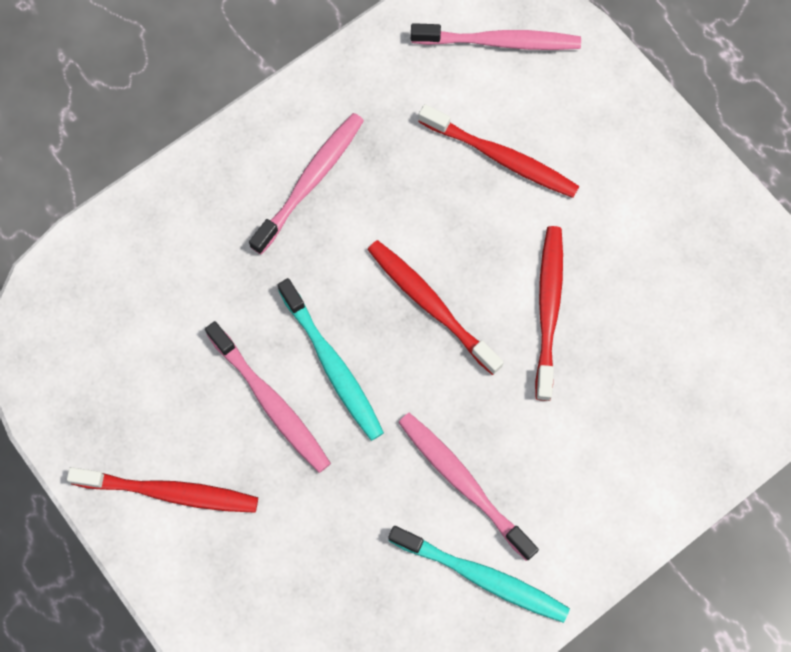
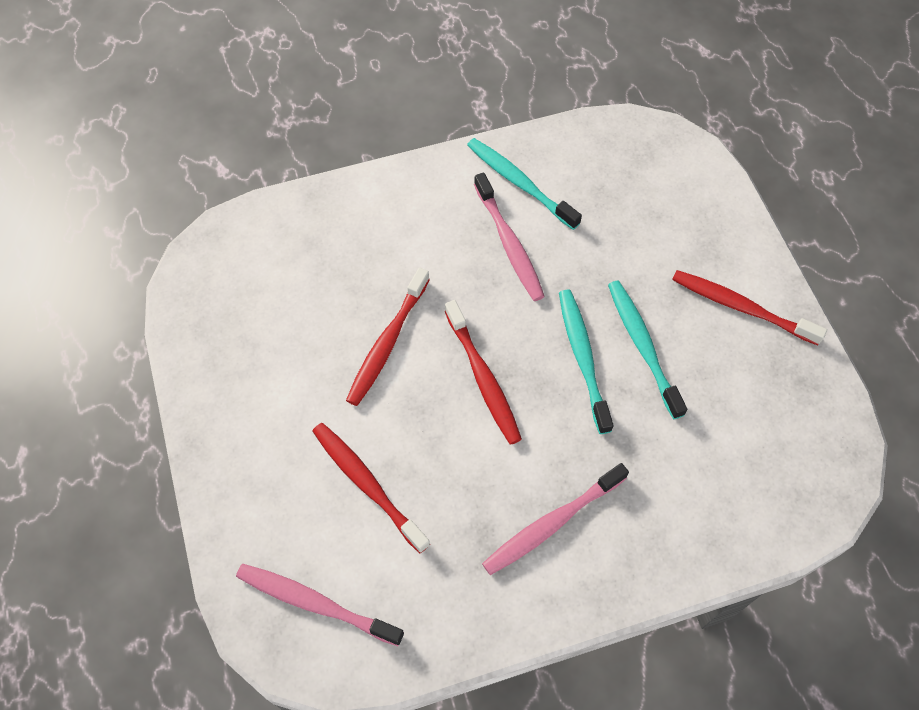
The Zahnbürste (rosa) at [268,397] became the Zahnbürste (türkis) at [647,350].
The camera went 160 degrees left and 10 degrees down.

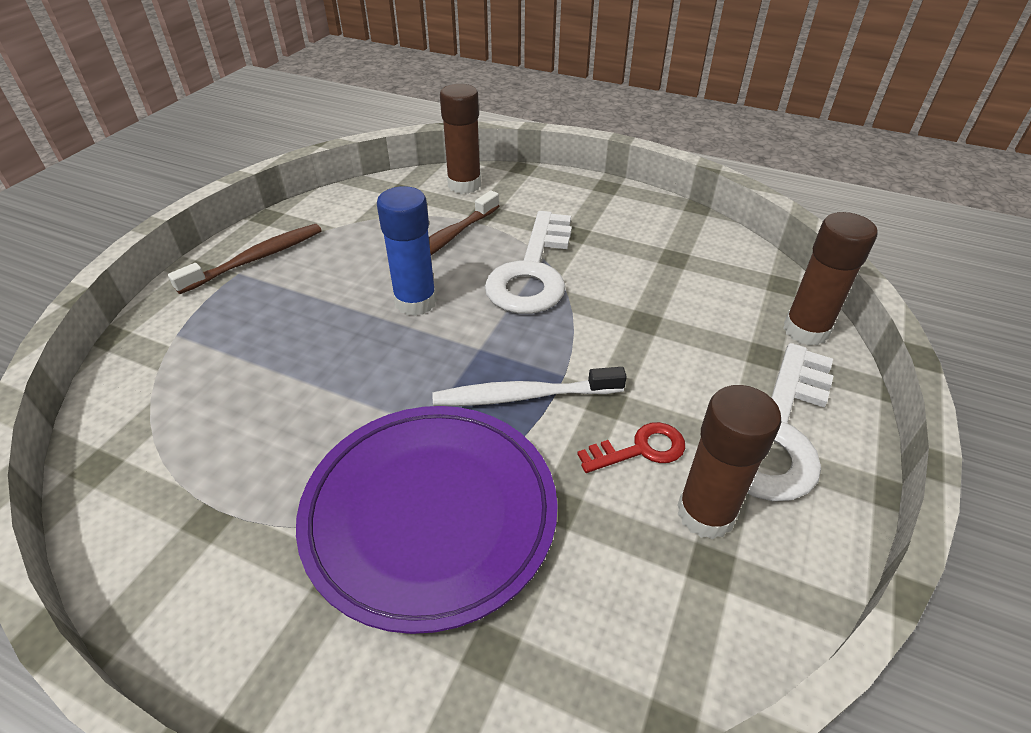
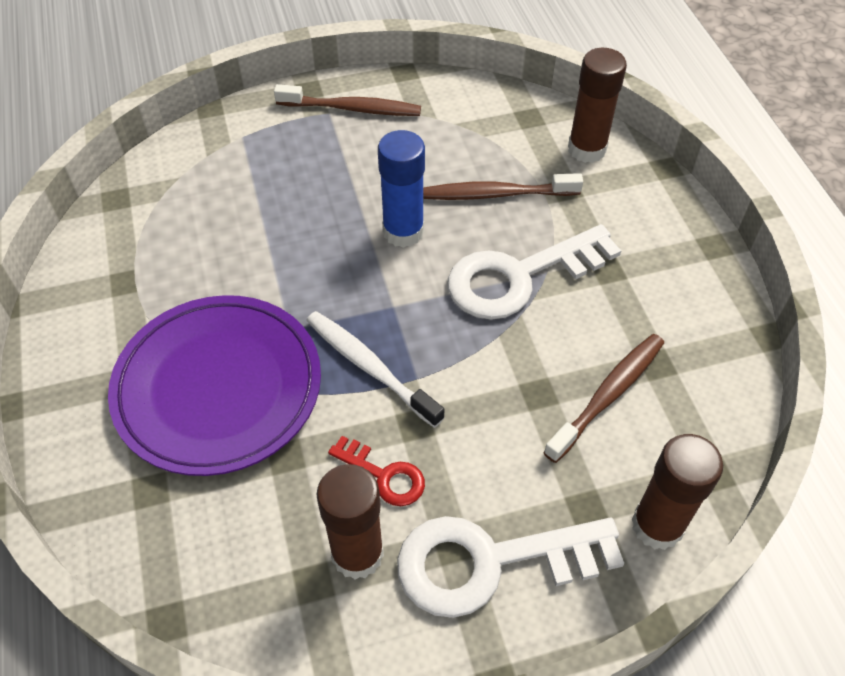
The Zahnbürste (braun) at [603,398] appeared.
The camera went 50 degrees right and 10 degrees up.

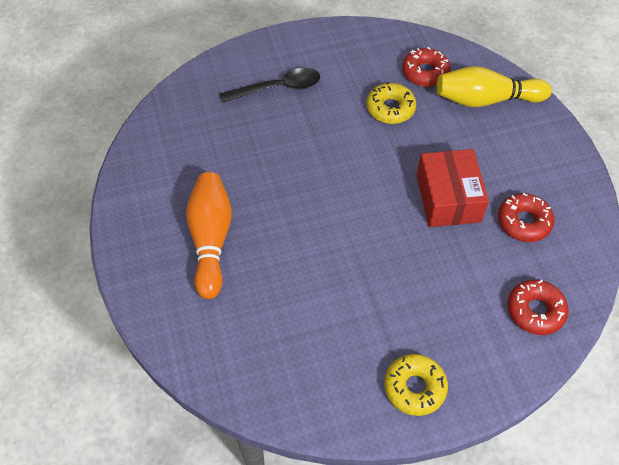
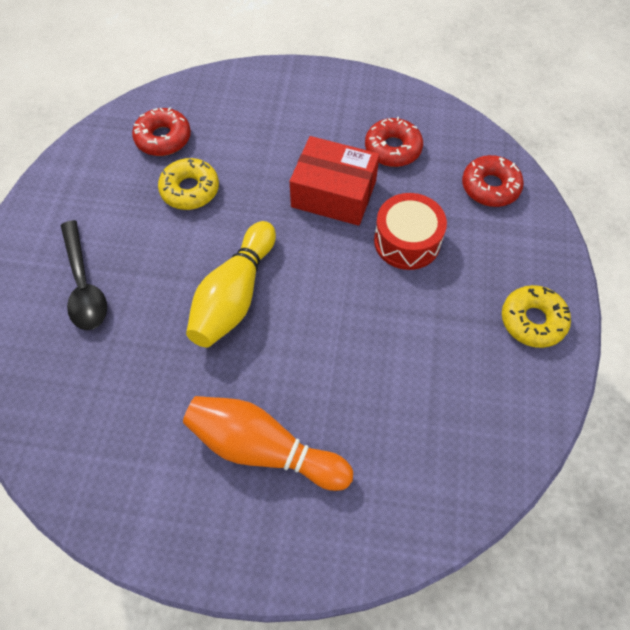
The Löffel (schwarz) at [270,85] turned 150 degrees clockwise.
The Bowlingkegel (gelb) moved from [494,86] to [231,284].
The Trommel (rot) at [410,231] appeared.
The camera went 65 degrees left and 5 degrees up.

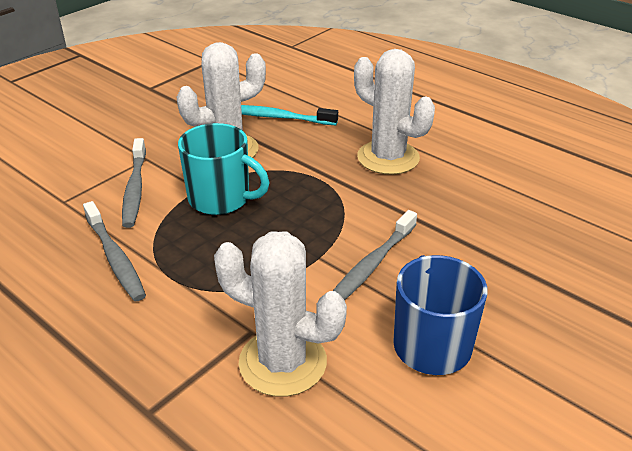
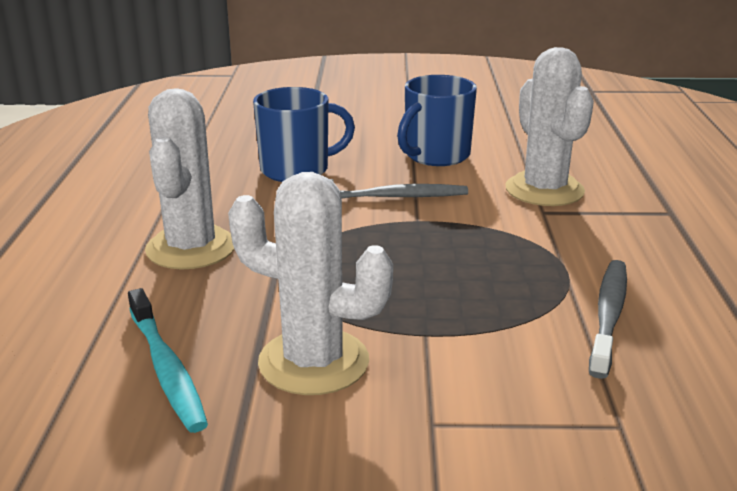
The Zahnbürste (grau) at [134,183] disappeared.
The Tasse (türkis) at [224,169] disappeared.
The Tasse (blau) at [304,134] appeared.
The camera went 130 degrees left and 10 degrees down.

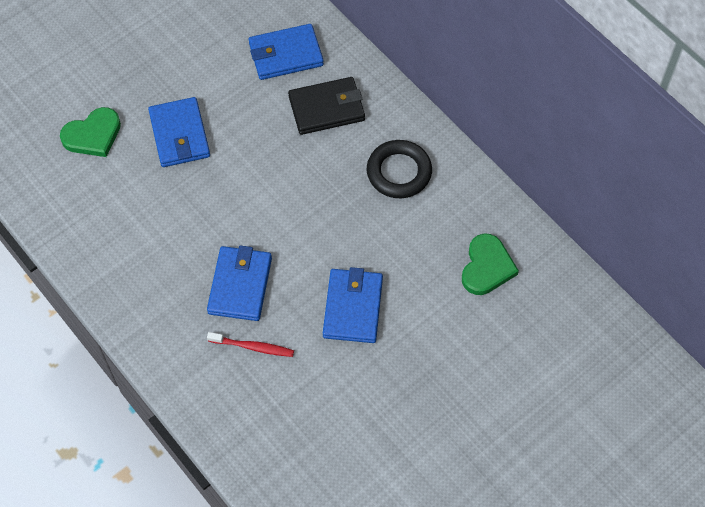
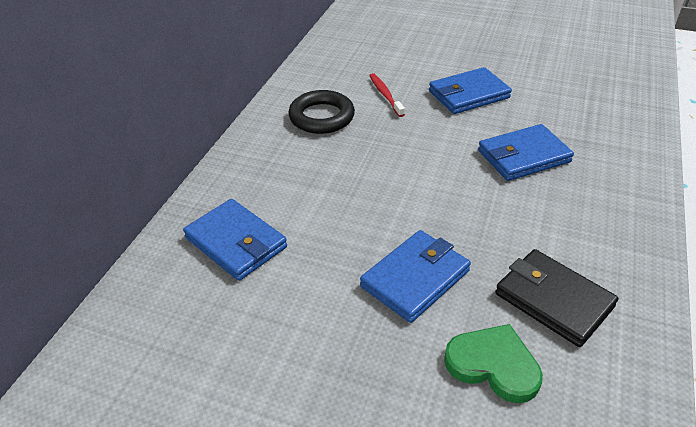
The Zahnbürste (rot) moved from [250,344] to [387,95].
The Geldbörse (schwarz) moved from [326,106] to [556,298].
The Herz (grün) at [490,264] disappeared.
The camera went 120 degrees left and 20 degrees down.

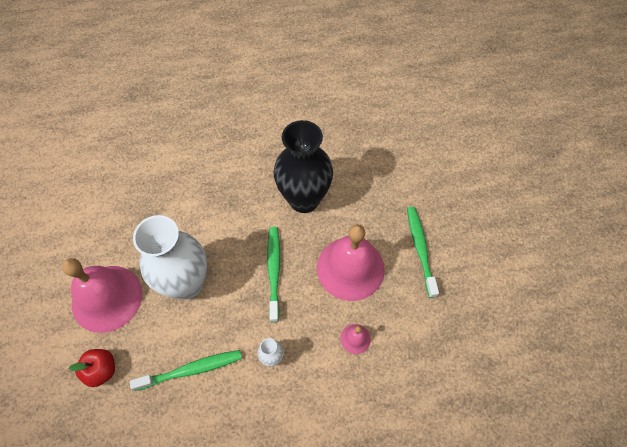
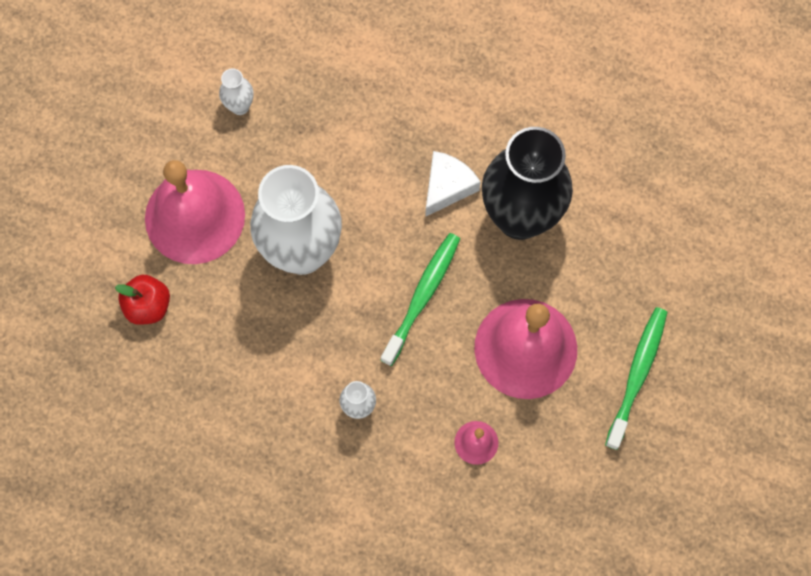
The Zahnbürste (grün) at [186,370] disappeared.
The Vase (weiß) at [236,92] appeared.
The Käse (weiß) at [453,184] appeared.
The camera went 30 degrees right and 10 degrees up.

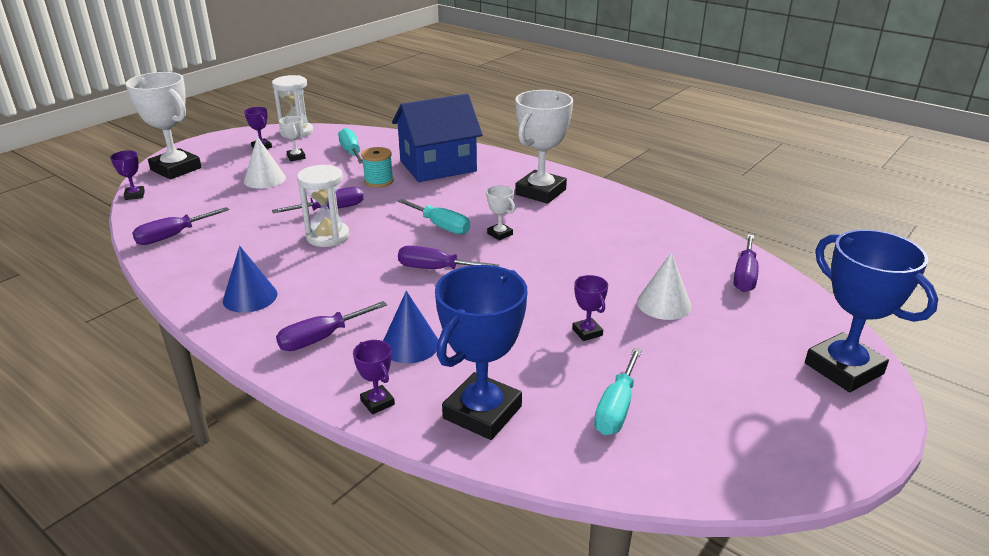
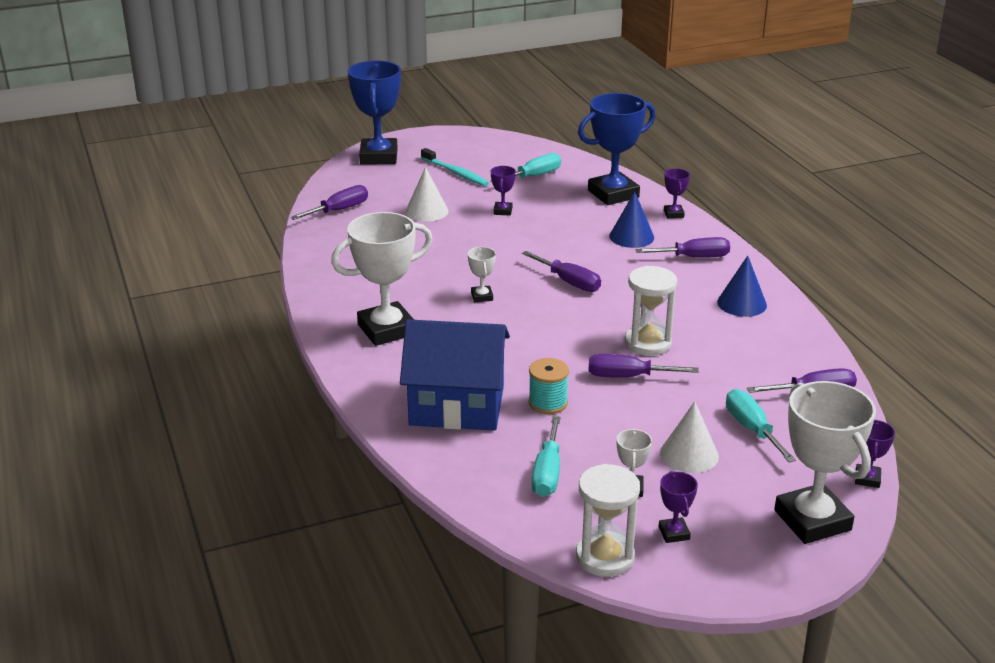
The Schraubenzieher (türkis) moved from [433,216] to [761,425].
The Zahnbürste (türkis) at [455,167] appeared.
The camera went 150 degrees left and 0 degrees up.

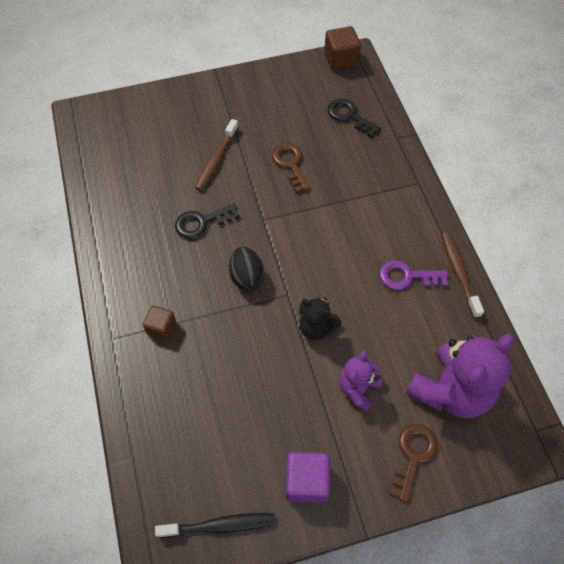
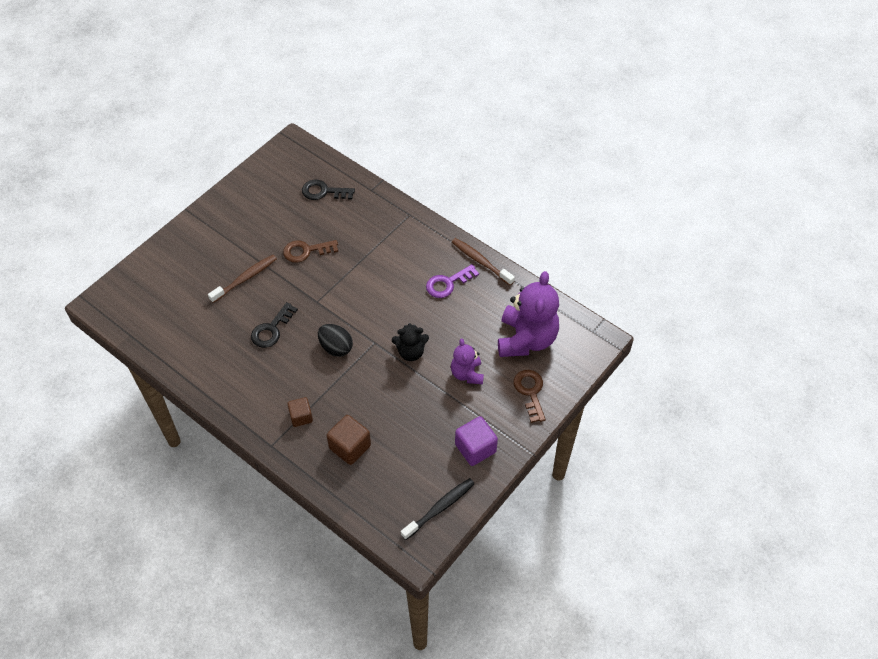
The Zahnbürste (braun) at [216,155] turned 120 degrees counterclockwise.
The Schlüssel (braun) at [291,168] turned 45 degrees counterclockwise.
The Kubus (braun) moved from [342,48] to [349,440].
The camera went 35 degrees left and 5 degrees down.

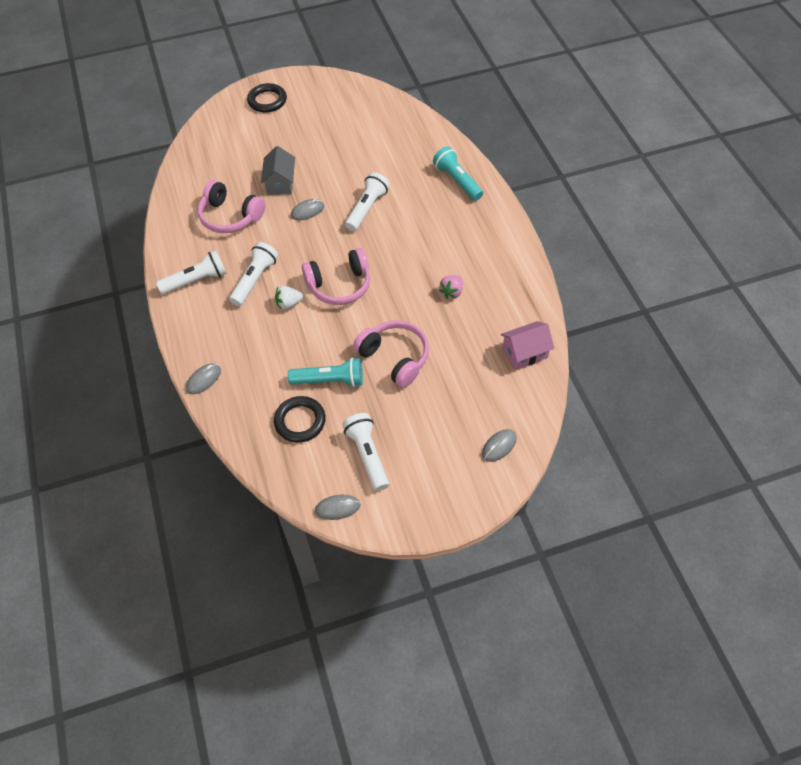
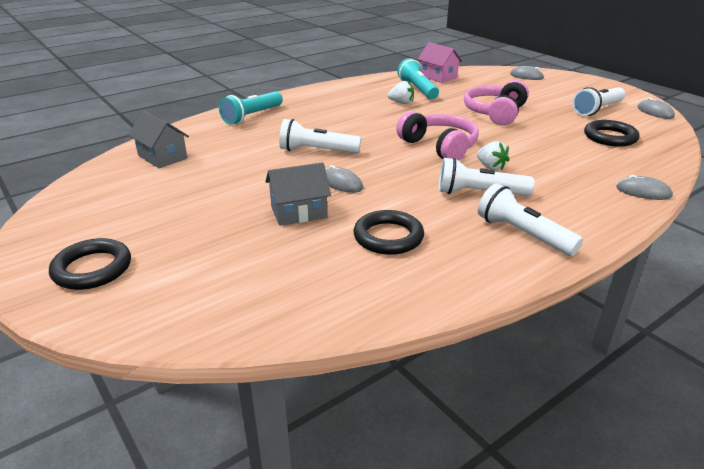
The Kopfhörer (rosa) at [231,206] was replaced by the Ring (schwarz) at [388,232].
The Taschenlampe (türkis) moved from [325,372] to [418,78].
The Erdbeere (rosa) at [451,287] became the Erdbeere (weiß) at [400,92].
The Haus (grau) at [158,139] appeared.
The camera went 110 degrees left and 25 degrees down.

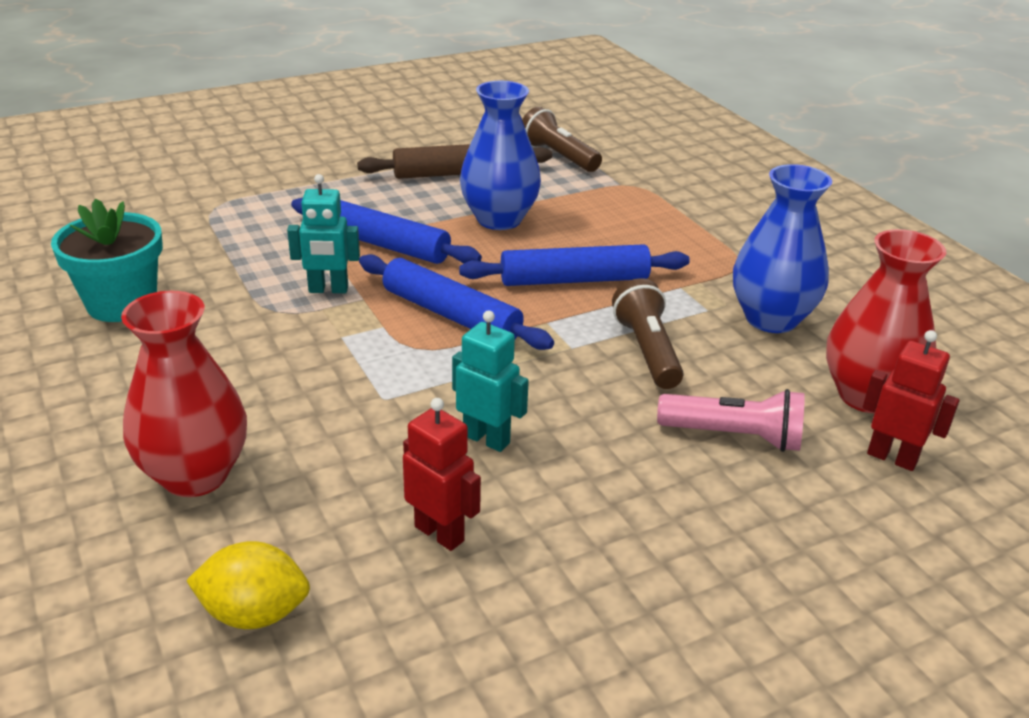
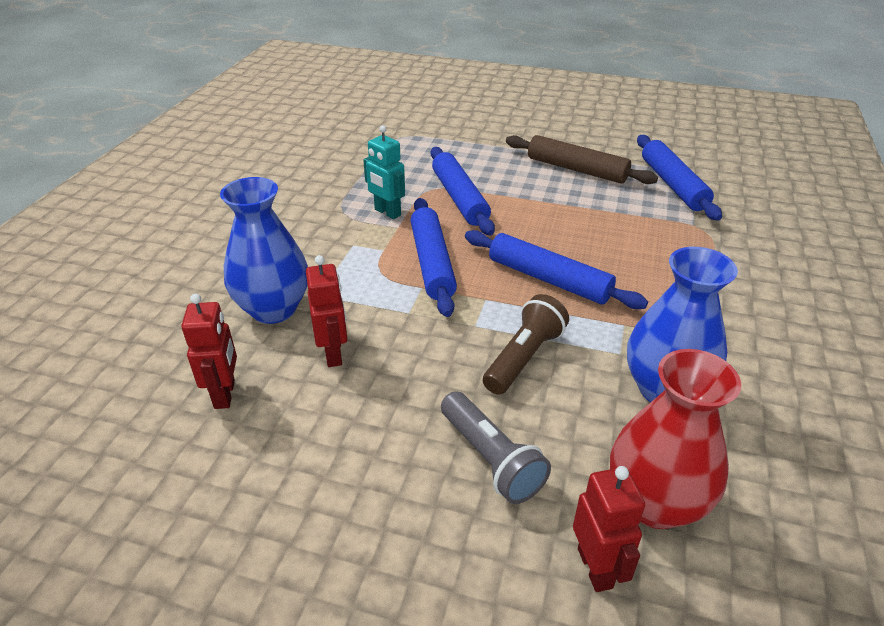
The Blumentopf (türkis) at [107,260] disappeared.
The Vase (rot) at [184,394] disappeared.
The Zitrone (gelb) at [248,585] disappeared.
The Roboter (türkis) at [490,381] became the Roboter (rot) at [326,311].
The Vase (blau) moved from [500,155] to [264,250].
The Taschenlampe (braun) at [562,139] was replaced by the Nudelholz (blau) at [679,178].
The Taschenlampe (rosa) at [731,420] became the Taschenlampe (grau) at [496,447].
The camera went 45 degrees right and 5 degrees up.

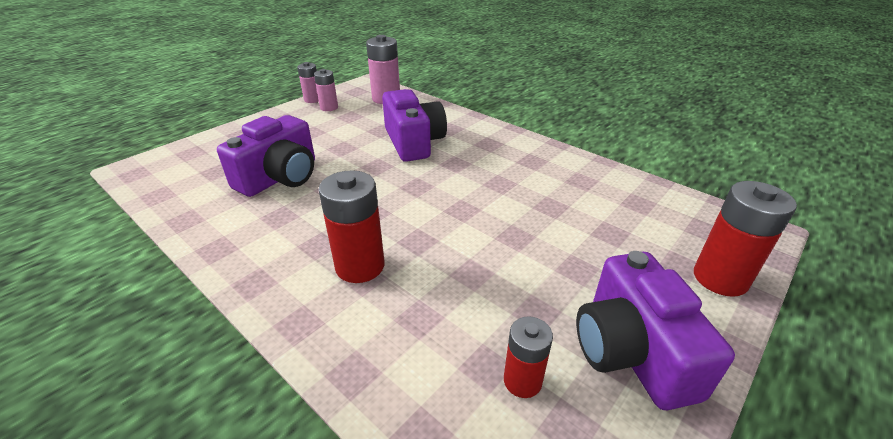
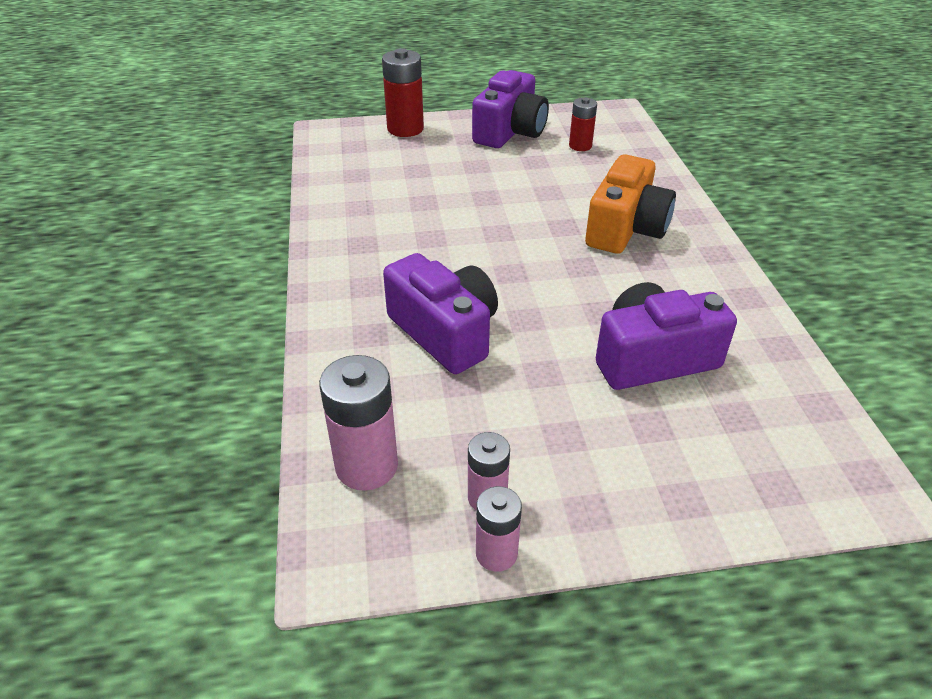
The Batterie (rot) at [352,226] was replaced by the Kamera (orange) at [630,204].
The Kamera (lila) at [414,125] turned 120 degrees clockwise.
The camera went 140 degrees left and 5 degrees up.

